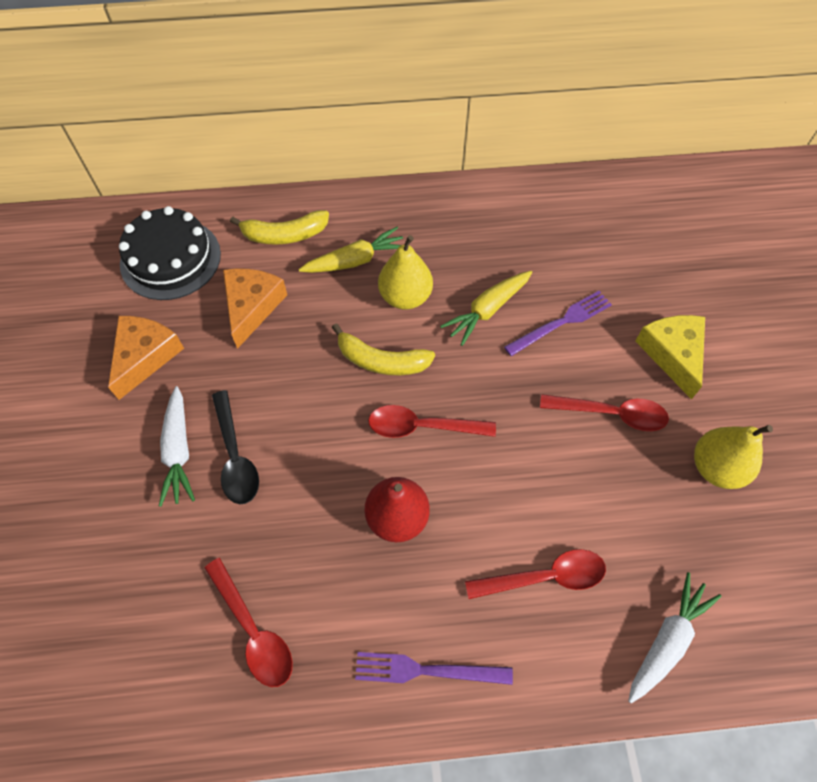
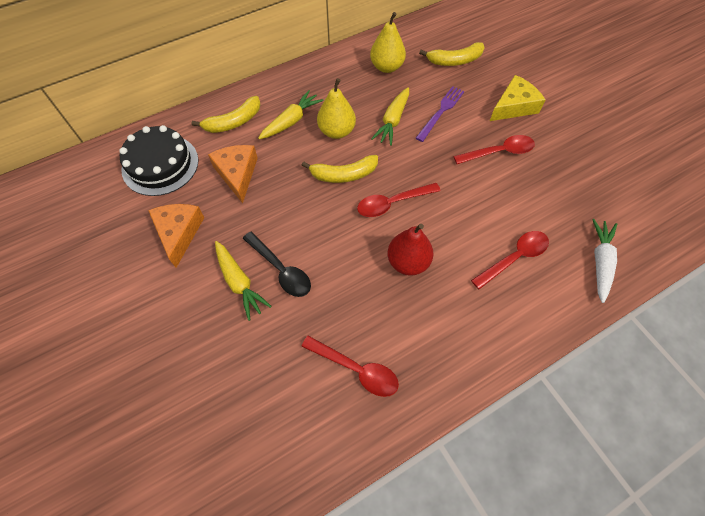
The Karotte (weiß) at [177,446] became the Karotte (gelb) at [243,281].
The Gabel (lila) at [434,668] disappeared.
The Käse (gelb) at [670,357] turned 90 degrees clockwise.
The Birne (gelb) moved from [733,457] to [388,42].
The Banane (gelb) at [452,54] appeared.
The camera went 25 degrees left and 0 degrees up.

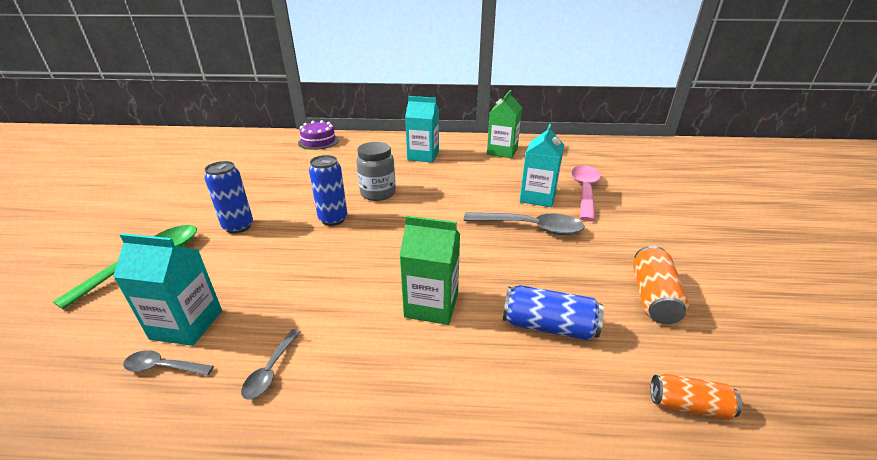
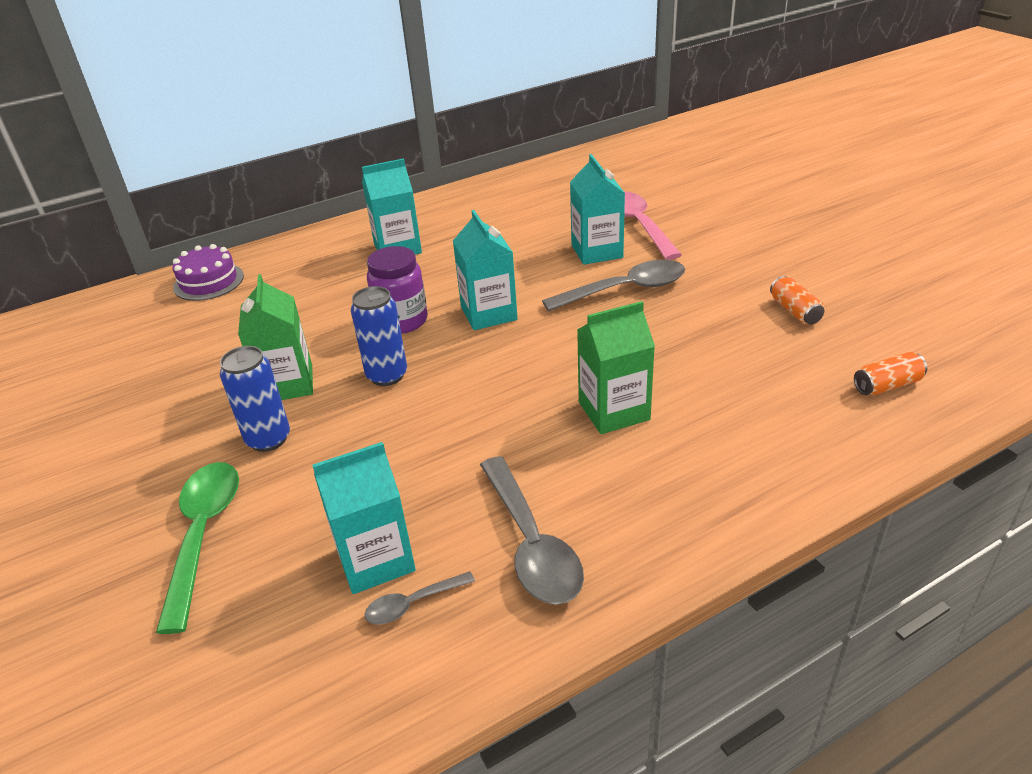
The Löffel (grau) at [271,364] changed to 1.98 times the size.
The Einmachglas (grau) at [376,171] became the Einmachglas (lila) at [397,290].
The Getränkekarton (grün) moved from [504,124] to [275,337].
The Dose (blau) at [553,313] disappeared.
The Dose (orange) at [661,285] changed to 0.66 times the size.
The Getränkekarton (türkis) at [485,270] appeared.
The camera went 30 degrees left and 5 degrees up.

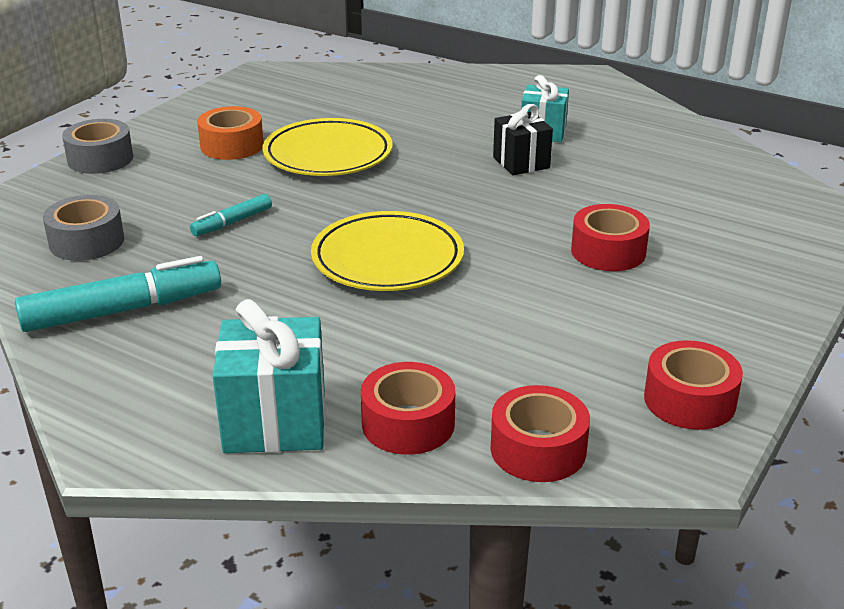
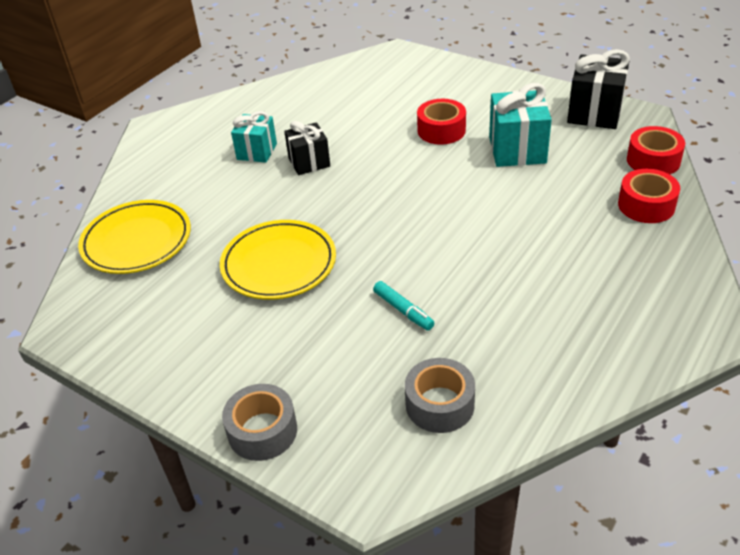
The Filzstift (türkis) at [118,294] disappeared.
The Klebeband (orange) at [230,133] disappeared.
The Geschenk (türkis) moved from [269,376] to [520,125].
The Teller (gelb) moved from [387,251] to [134,237].
The Klebeband (rot) at [693,385] was replaced by the Geschenk (schwarz) at [598,89].
The camera went 85 degrees left and 10 degrees up.

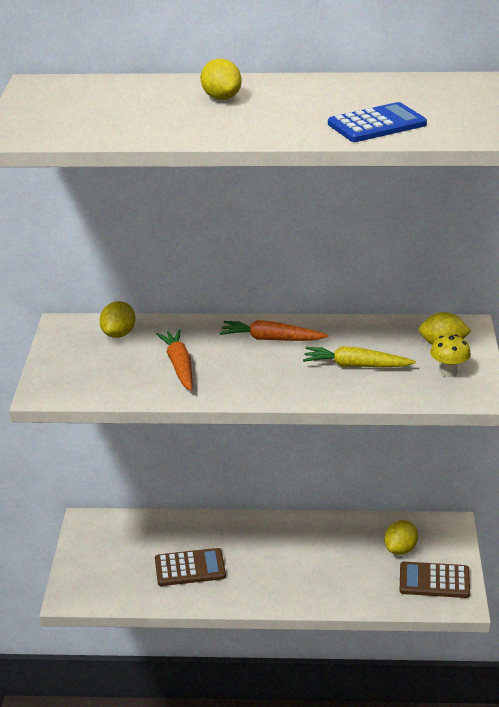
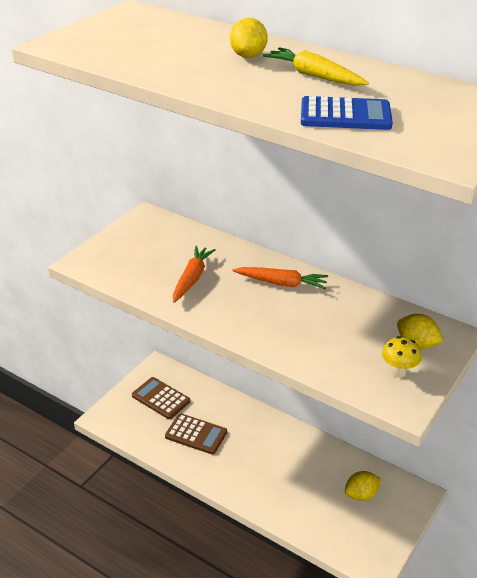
The Zitrone (gelb) at [118,319] disappeared.
The Karotte (orange) at [274,330] turned 150 degrees clockwise.
The Karotte (gelb) moved from [359,356] to [316,66].
The Taschenrechner (braun) moved from [435,579] to [161,398].
The camera went 30 degrees right and 5 degrees up.

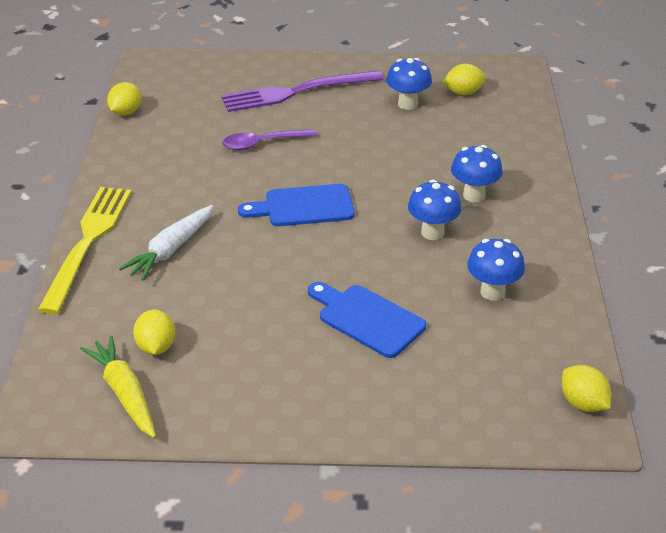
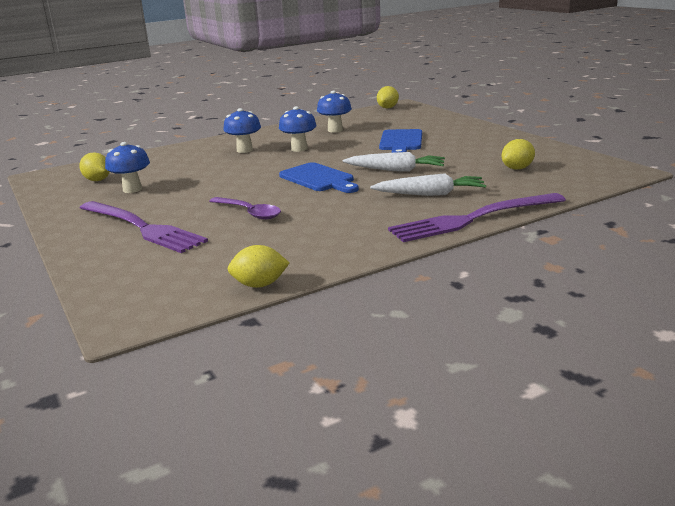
The Gabel (gelb) at [85,250] became the Gabel (lila) at [477,217].
The Karotte (gelb) at [118,386] disappeared.
The Karotte (weiß) at [394,162] appeared.
The camera went 120 degrees left and 15 degrees down.

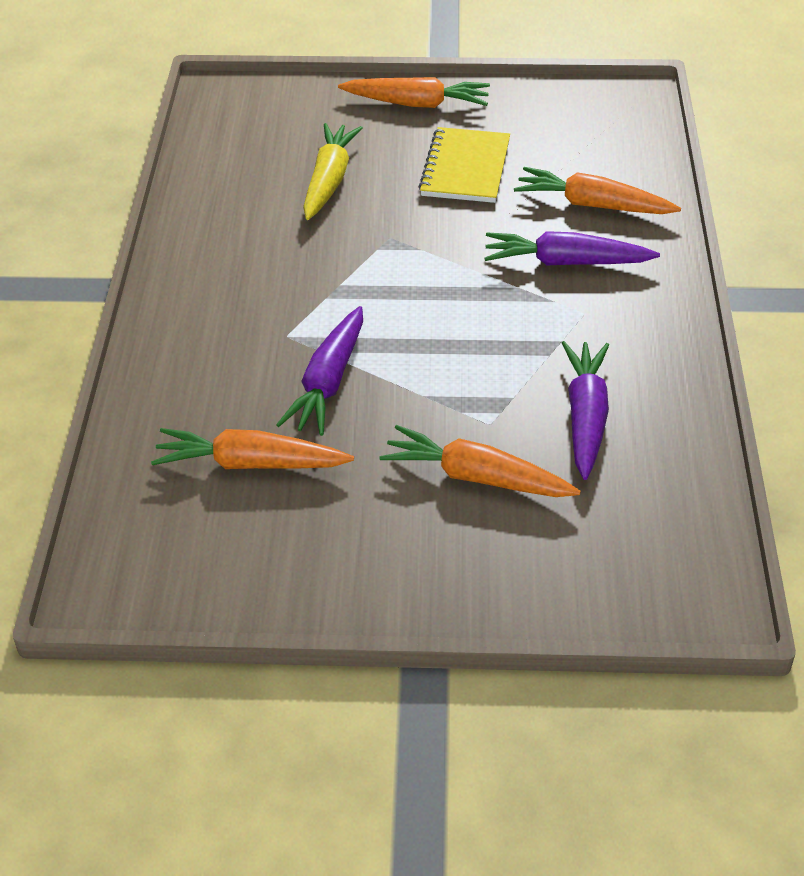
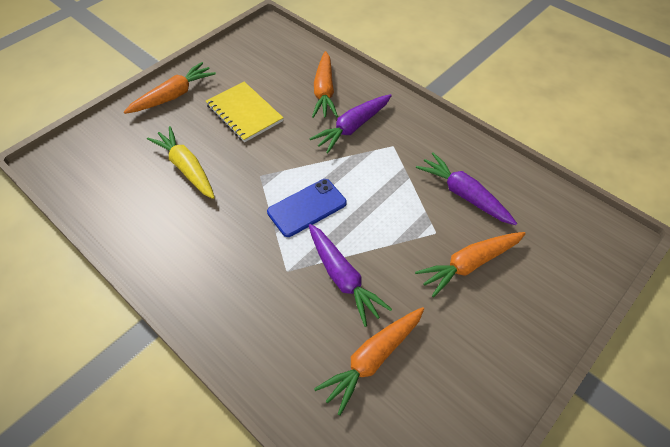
The Karotte (orange) at [597,190] turned 60 degrees counterclockwise.
The Handy (blau) at [307,208] appeared.
The camera went 50 degrees left and 10 degrees up.

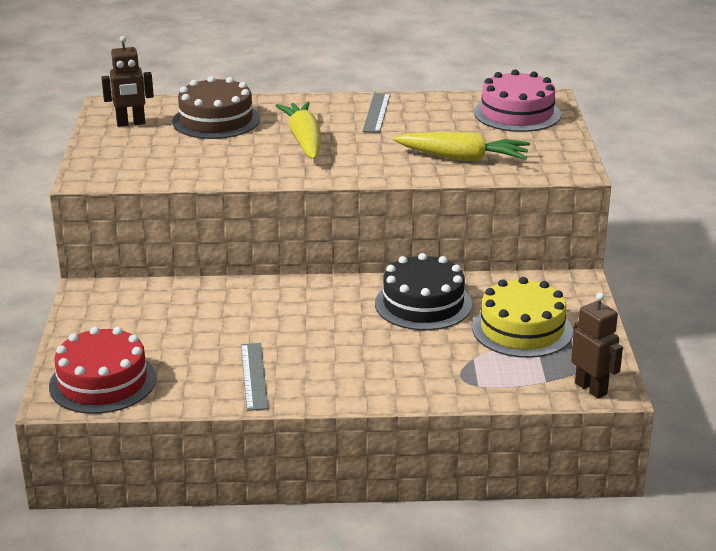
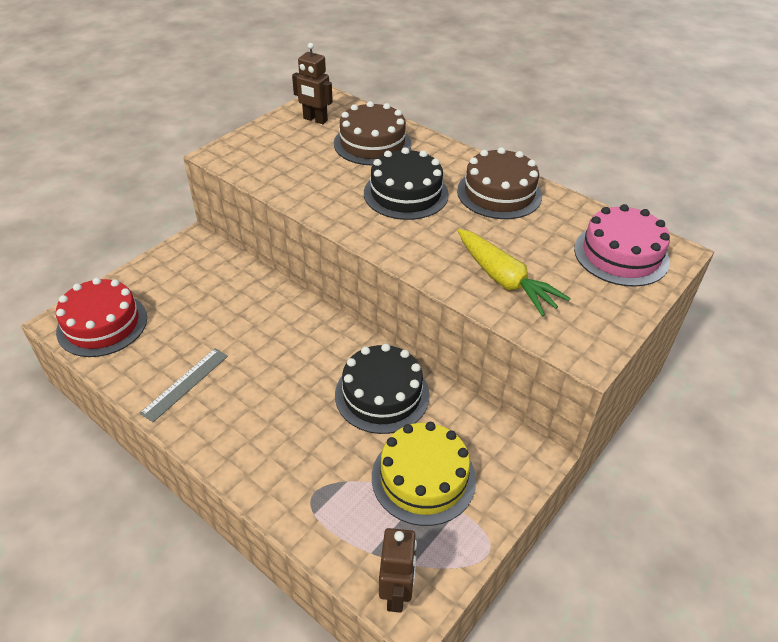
The Karotte (gelb) at [298,130] was replaced by the Kuchen (schwarz) at [406,183].
The Lineal (grau) at [376,113] was replaced by the Kuchen (braun) at [499,183].
The camera went 40 degrees right and 15 degrees up.

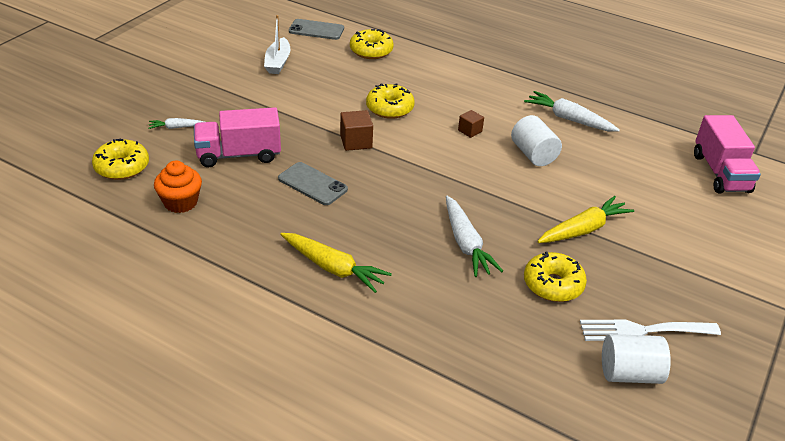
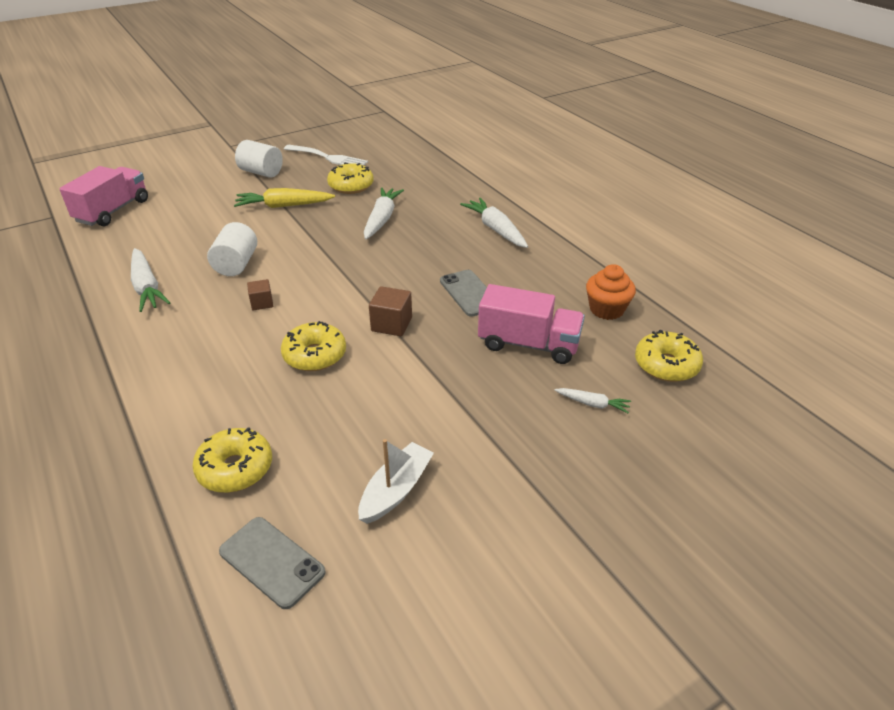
The Karotte (gelb) at [336,263] became the Karotte (weiß) at [494,223].
The Vollzylinder (weiß) moved from [636,359] to [259,159].
The camera went 150 degrees left and 0 degrees up.

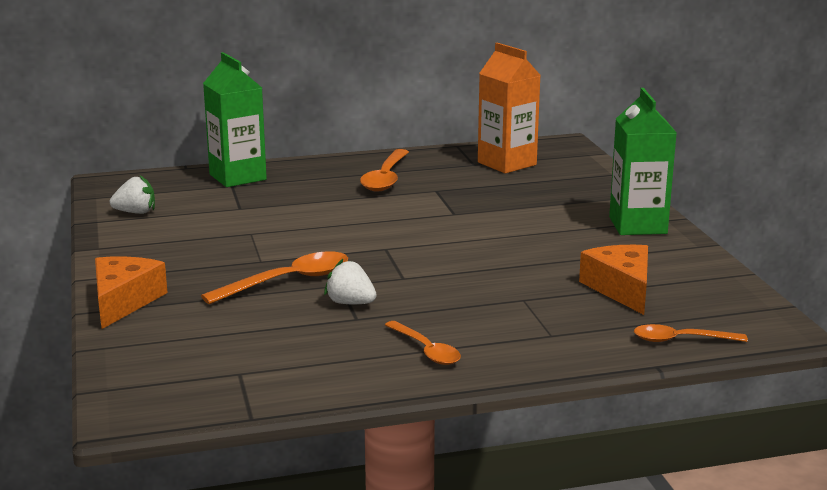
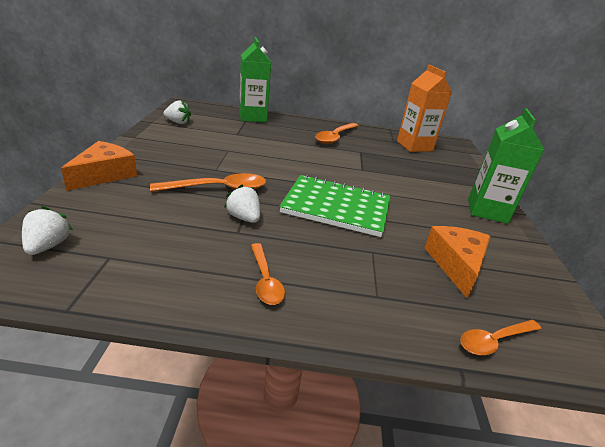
The Löffel (orange) at [691,333] turned 45 degrees counterclockwise.
The Erdbeere (weiß) at [47,230] appeared.
The Notizbuch (grün) at [334,205] appeared.
The camera went 15 degrees right and 10 degrees up.

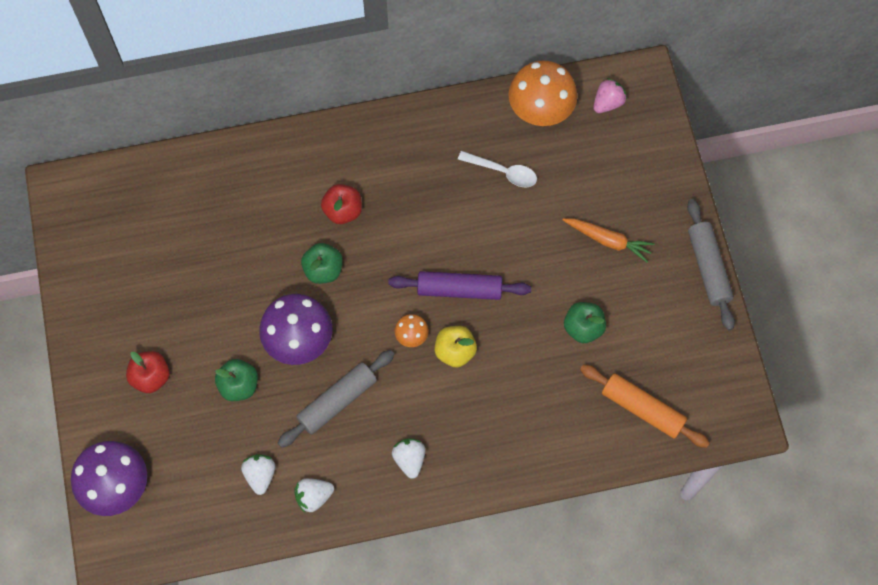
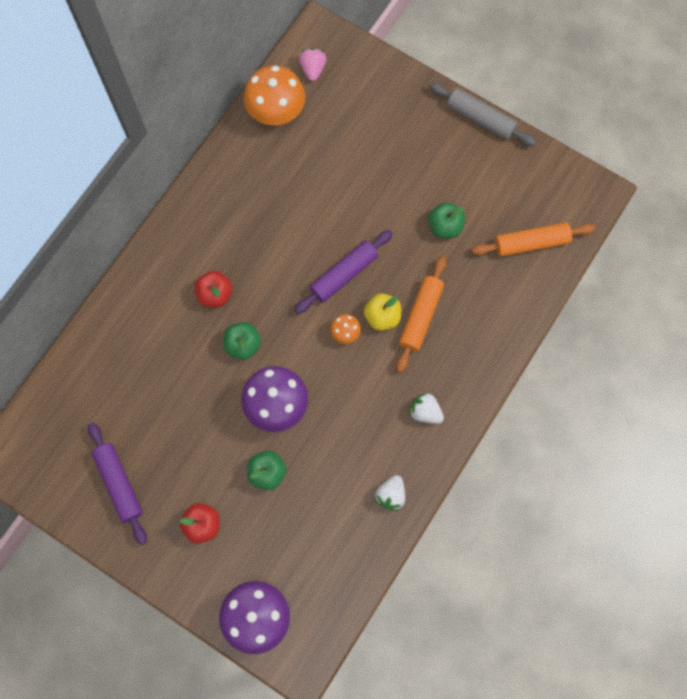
The Erdbeere (weiß) at [258,474] disappeared.
The Nudelholz (grau) at [336,399] disappeared.
The Löffel (weiß) at [497,169] disappeared.
The Karotte (orange) at [609,240] disappeared.
The Nudelholz (lila) at [117,483] appeared.
The Nudelholz (orange) at [421,314] appeared.
The camera went 45 degrees left and 5 degrees up.

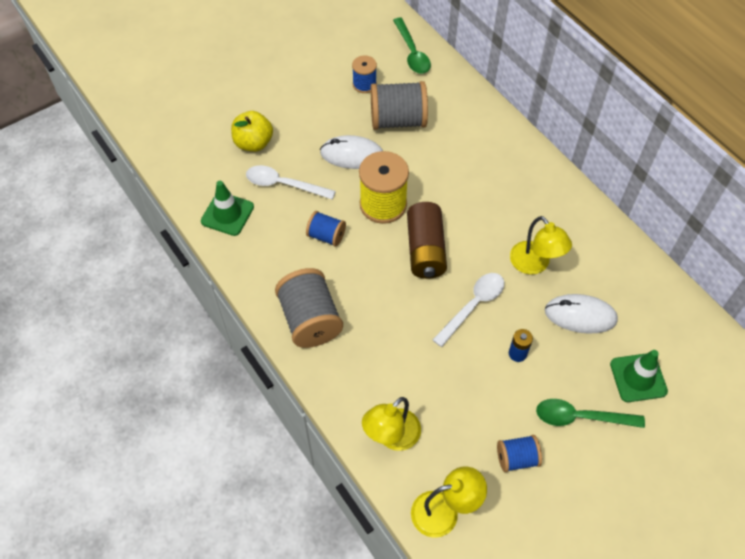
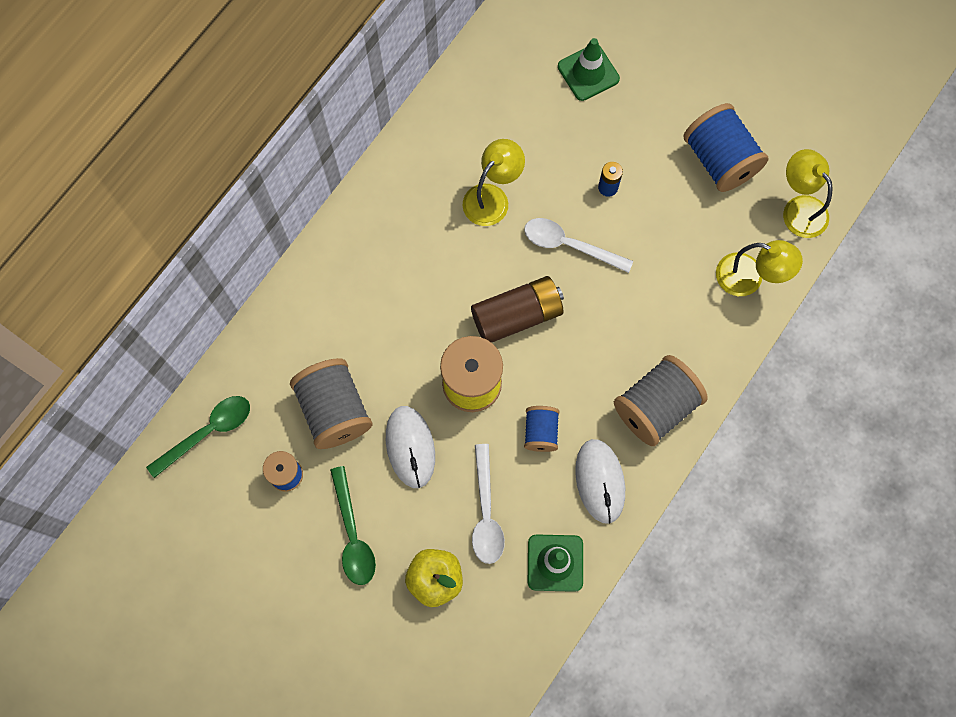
The Garnrolle (blau) at [519,453] changed to 1.80 times the size.
The Löffel (grün) moved from [590,413] to [353,525].
The Computermaus (weiß) moved from [581,314] to [600,481].
The camera went 110 degrees left and 15 degrees up.

